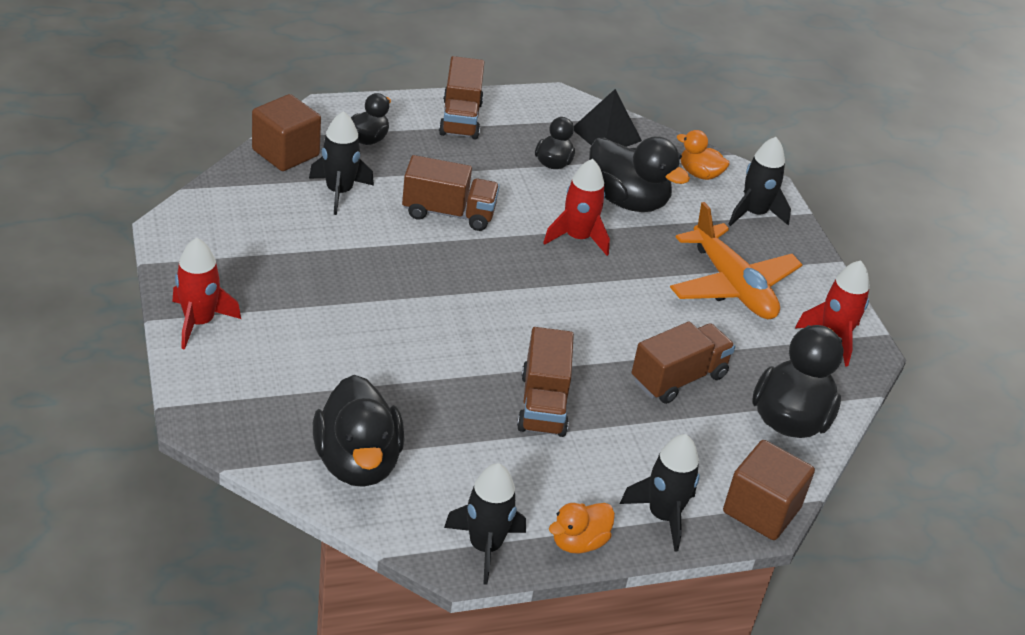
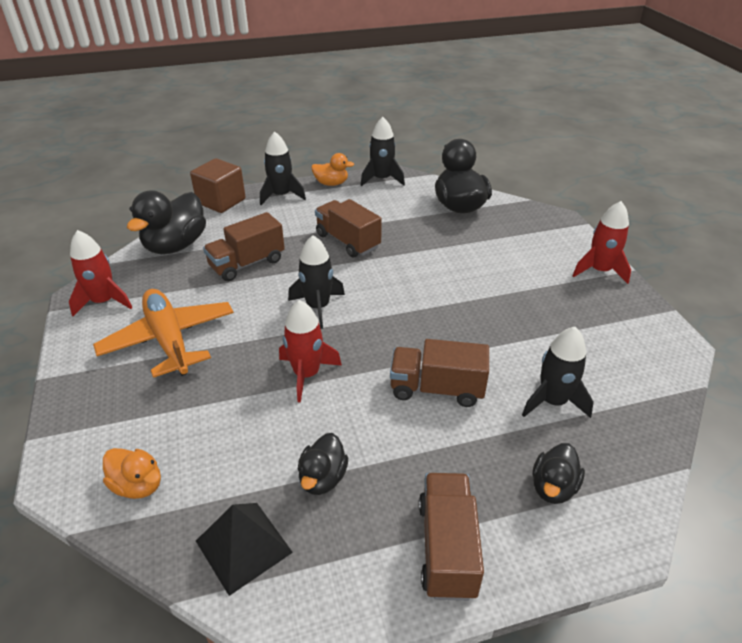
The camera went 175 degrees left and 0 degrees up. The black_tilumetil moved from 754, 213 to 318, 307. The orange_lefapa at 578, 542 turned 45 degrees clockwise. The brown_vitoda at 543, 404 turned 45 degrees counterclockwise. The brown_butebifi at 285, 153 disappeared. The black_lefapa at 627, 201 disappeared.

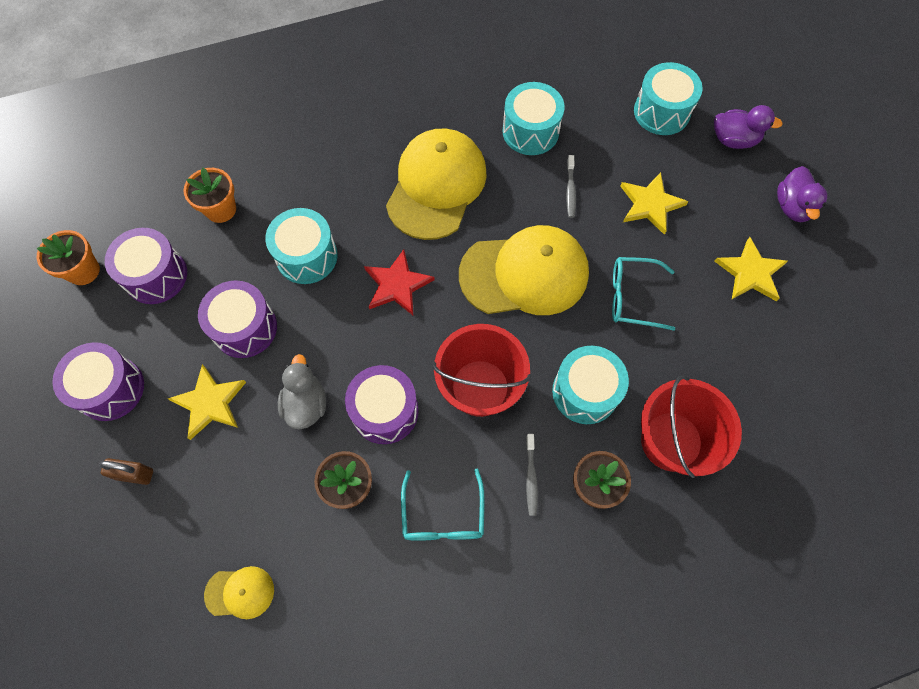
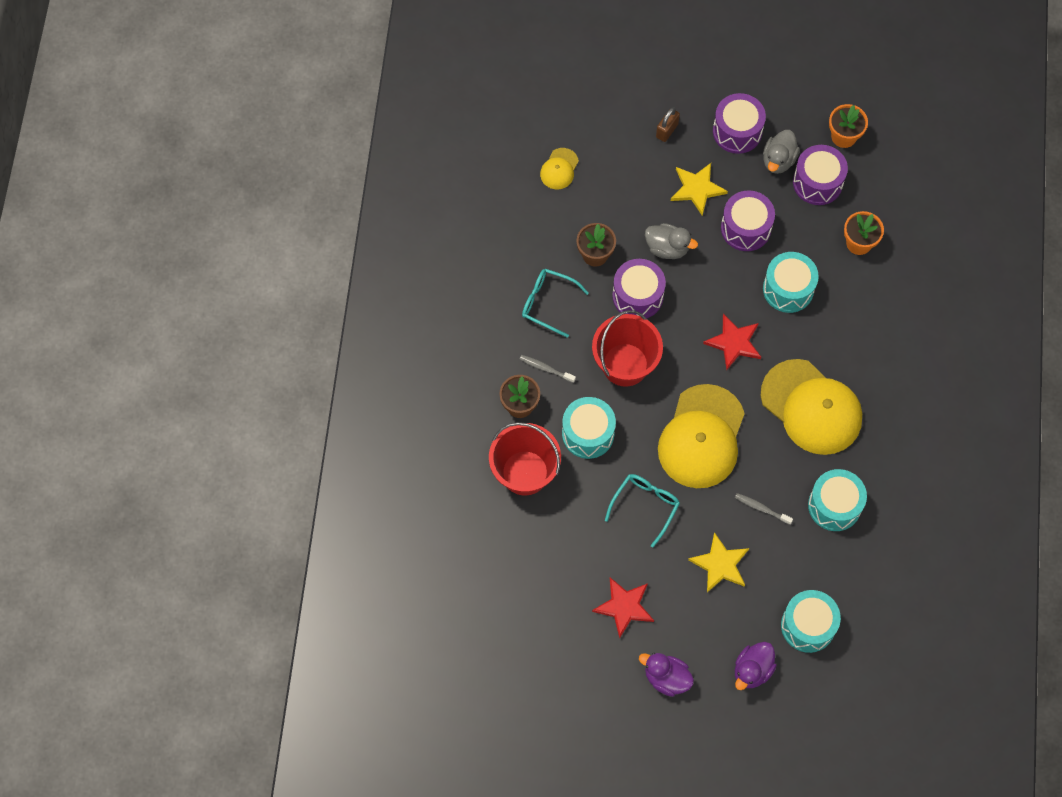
The camera went 115 degrees right and 0 degrees up. The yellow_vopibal at 750, 272 became the red_vopibal at 624, 607. The grey_lefapa at 778, 160 appeared.

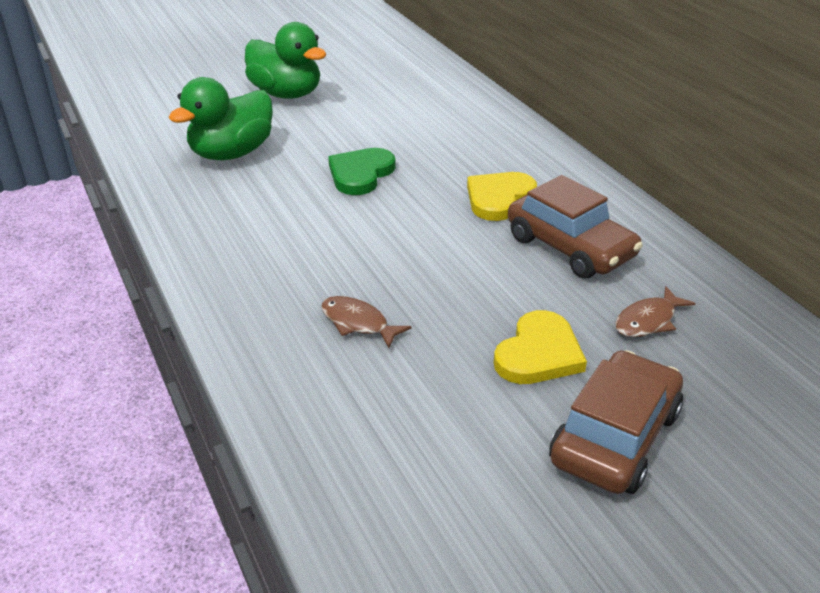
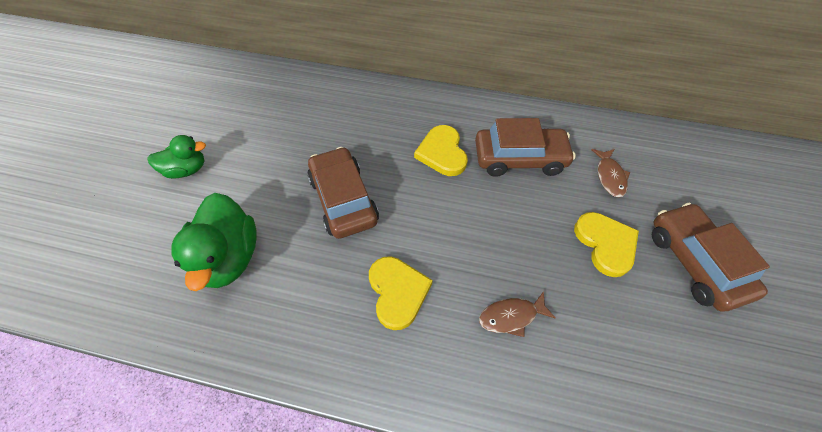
The camera went 50 degrees left and 20 degrees up. The green_lefapa at 286, 94 changed to 0.60 times the size. The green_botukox at 360, 174 was replaced by the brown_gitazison at 343, 200. The yellow_botukox at 397, 292 appeared.

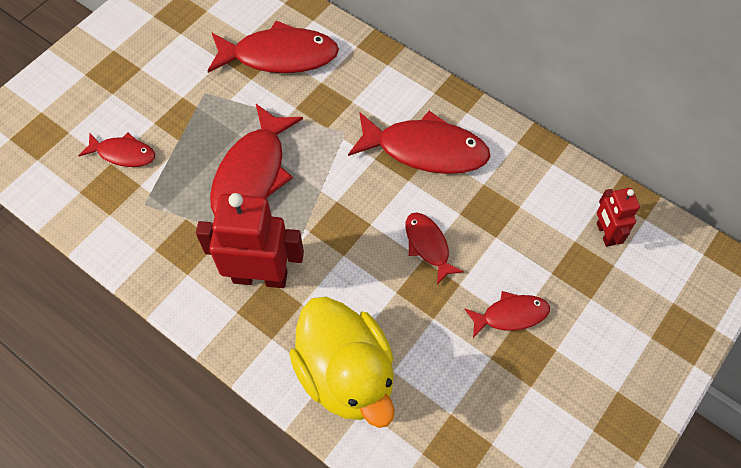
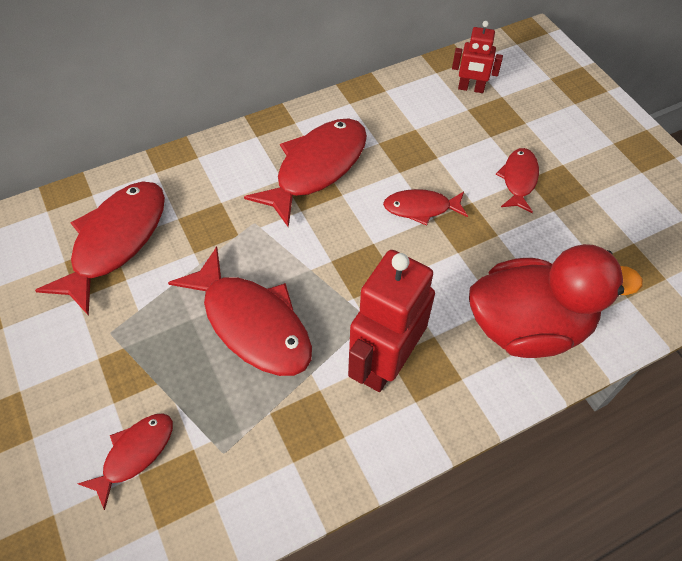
The camera went 65 degrees left and 5 degrees down. The yellow_lefapa at 346, 374 became the red_lefapa at 528, 326.

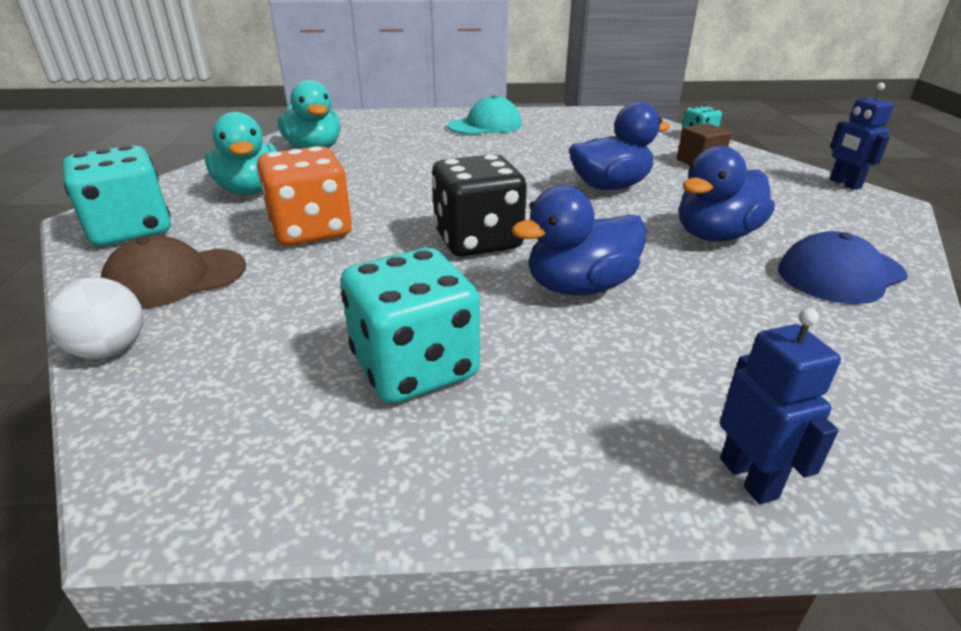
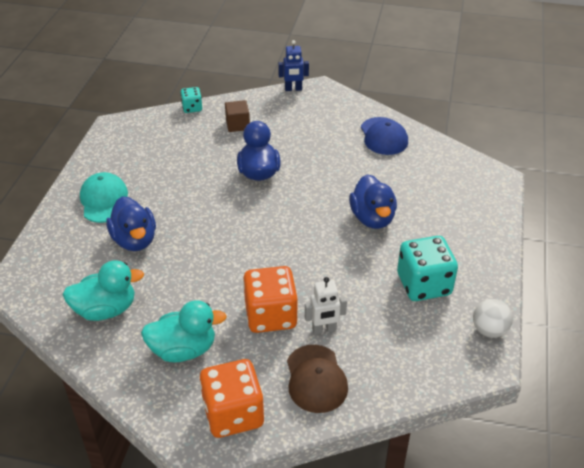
The camera went 75 degrees left and 10 degrees up. The blue_lefapa moved from 715, 235 to 135, 240. The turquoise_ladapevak at 131, 230 became the orange_ladapevak at 233, 414. The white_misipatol at 324, 329 appeared. The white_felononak moved from 110, 350 to 489, 330. The black_ladapevak at 478, 241 disappeared. The blue_misipatol at 749, 478 disappeared.

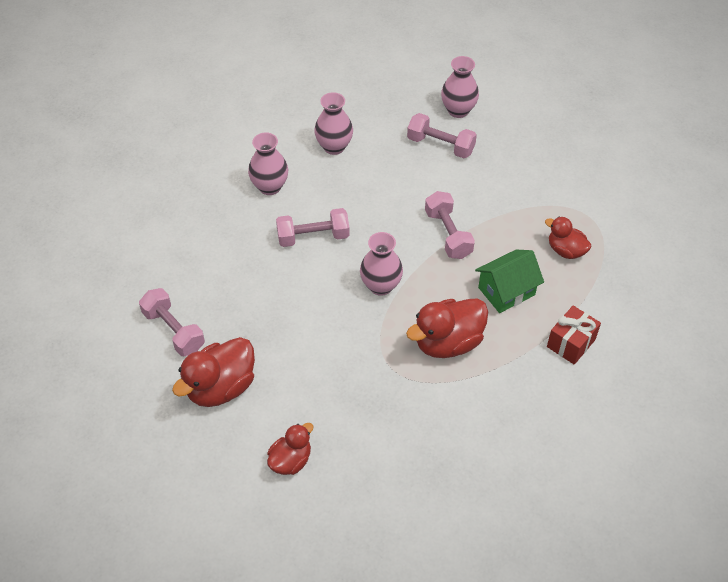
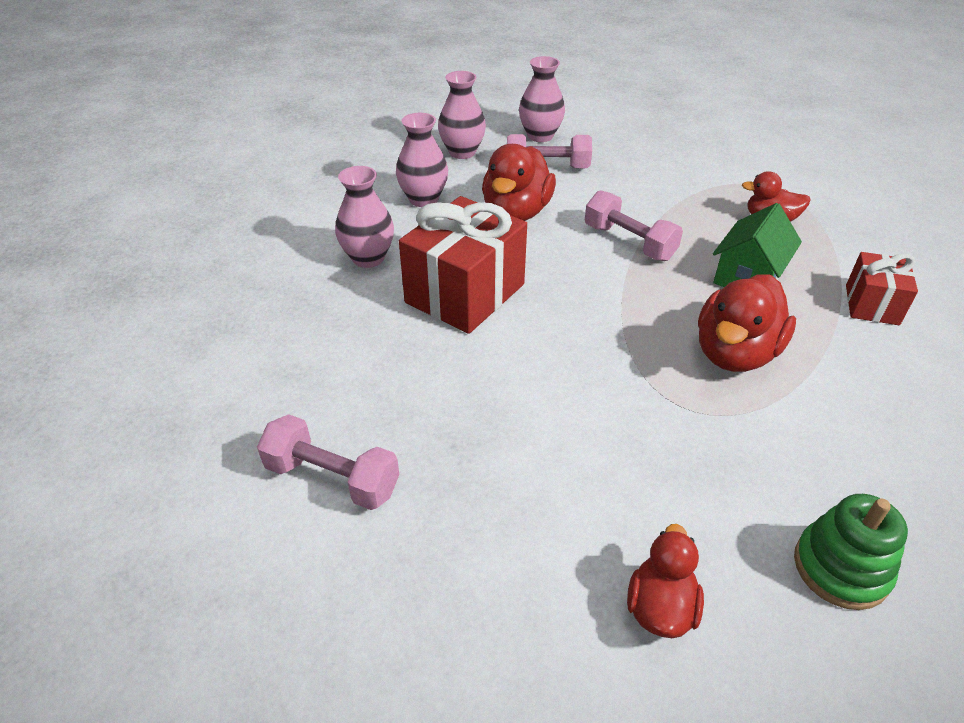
The camera went 25 degrees left and 10 degrees down. The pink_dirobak at 313, 237 was replaced by the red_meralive at 465, 293. The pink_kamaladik moved from 381, 286 to 462, 152. The red_lefapa moved from 221, 387 to 516, 213. The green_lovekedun at 840, 568 appeared.

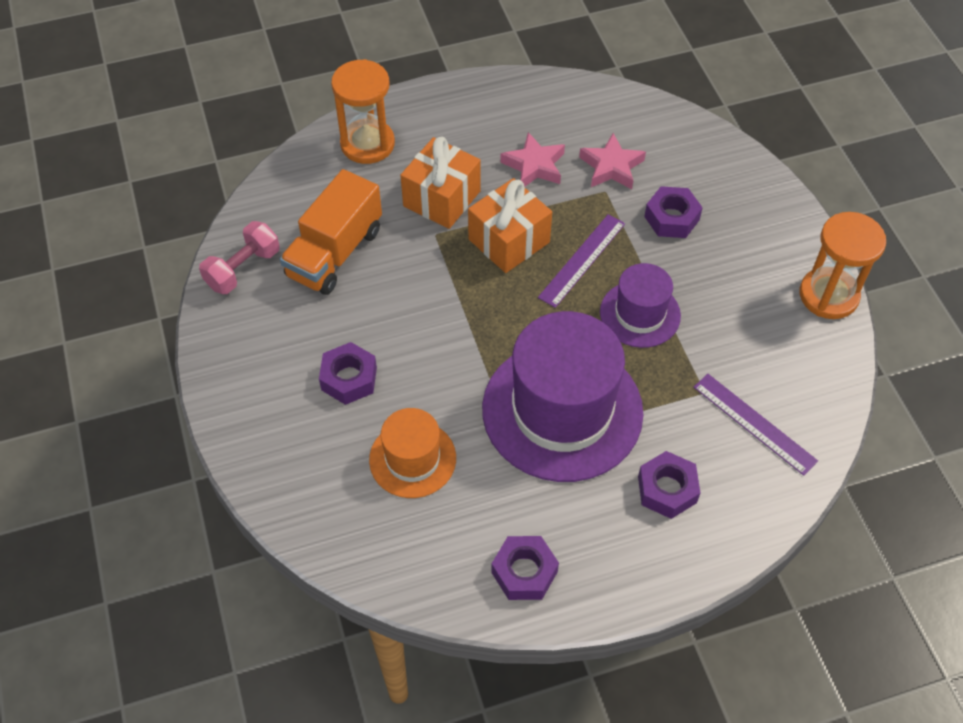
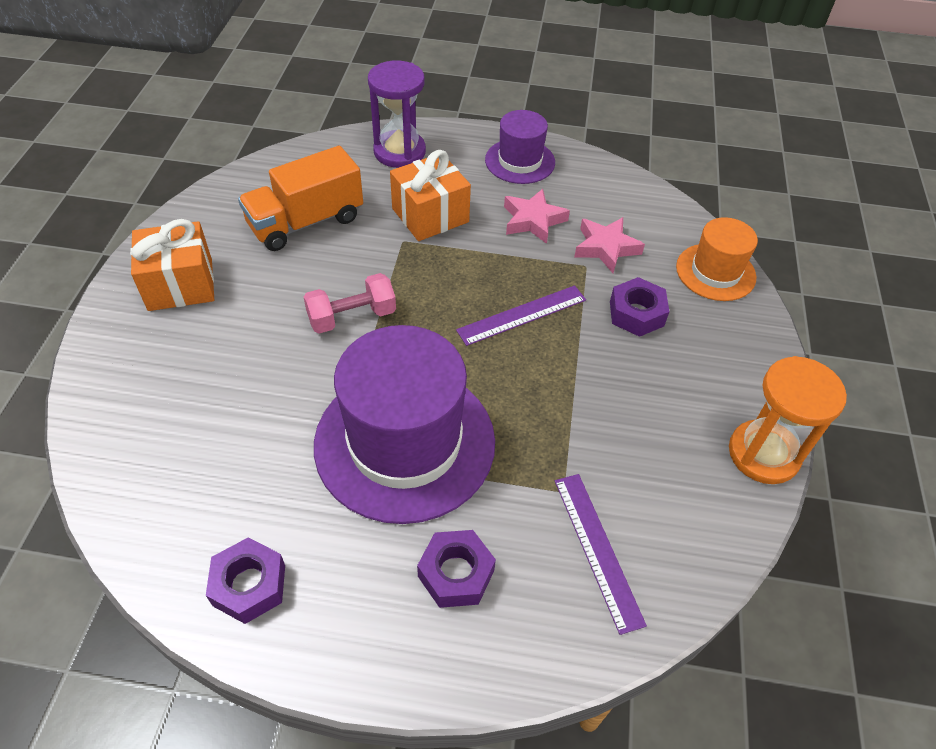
The camera went 25 degrees right and 5 degrees down. The orange_meralive moved from 509, 241 to 180, 284. The pink_dirobak moved from 243, 269 to 352, 317. The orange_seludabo at 367, 144 became the purple_seludabo at 399, 152. The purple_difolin moved from 640, 314 to 520, 161. The orange_difolin moved from 412, 459 to 715, 272. The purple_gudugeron at 349, 378 disappeared.

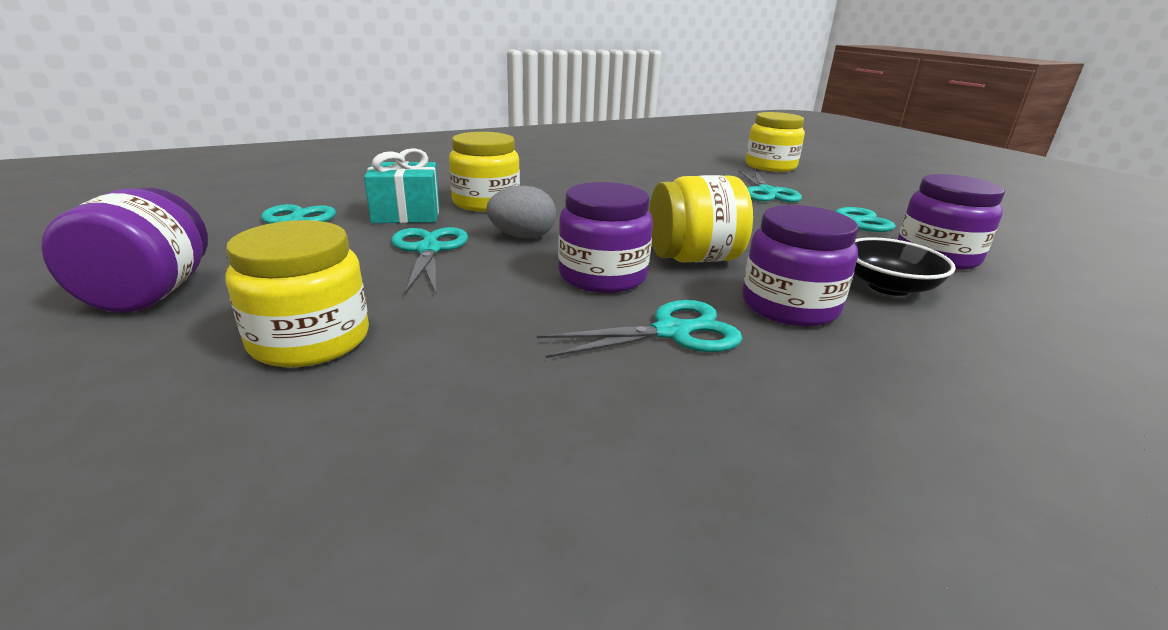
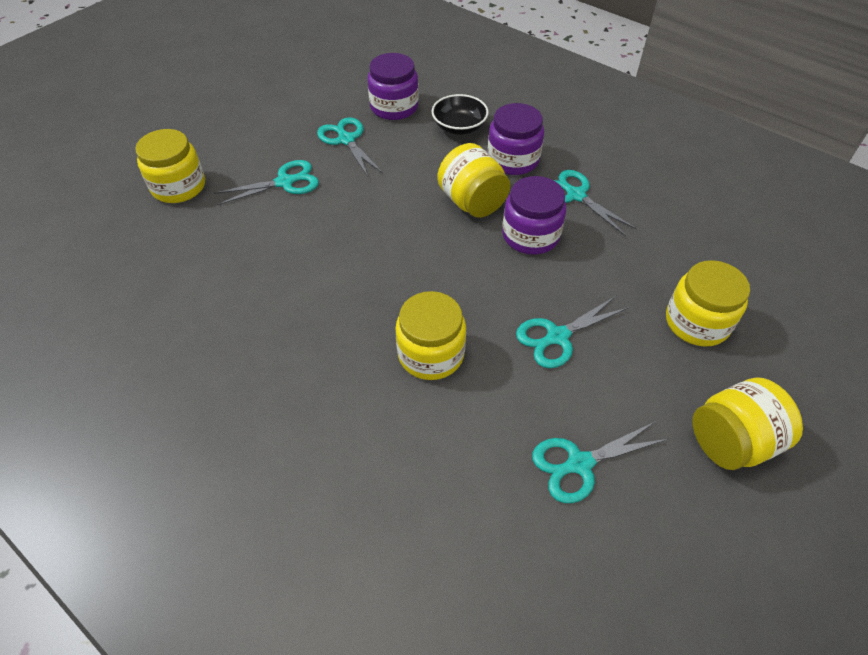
The camera went 110 degrees left and 25 degrees up. The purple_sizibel at 150, 294 became the yellow_sizibel at 731, 441. The turquoise_meralive at 406, 214 disappeared. The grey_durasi at 522, 237 disappeared.

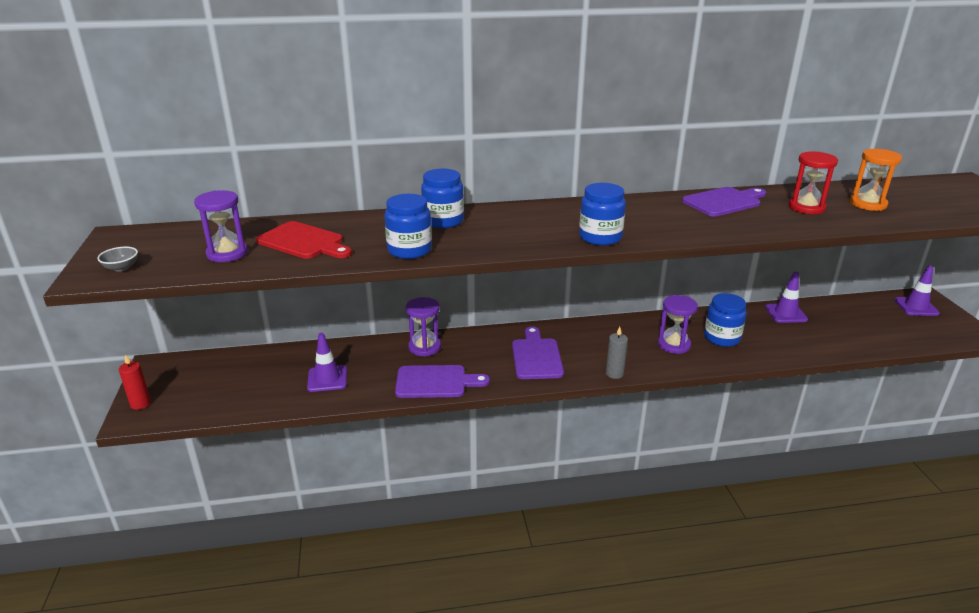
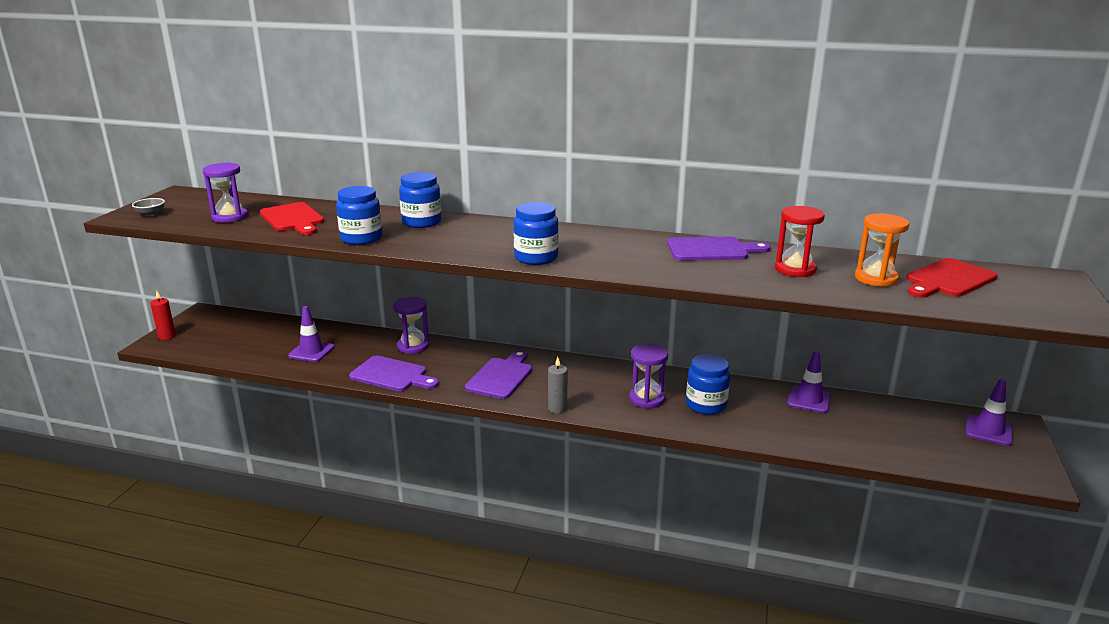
The camera went 25 degrees right and 5 degrees down. The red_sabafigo at 948, 280 appeared.

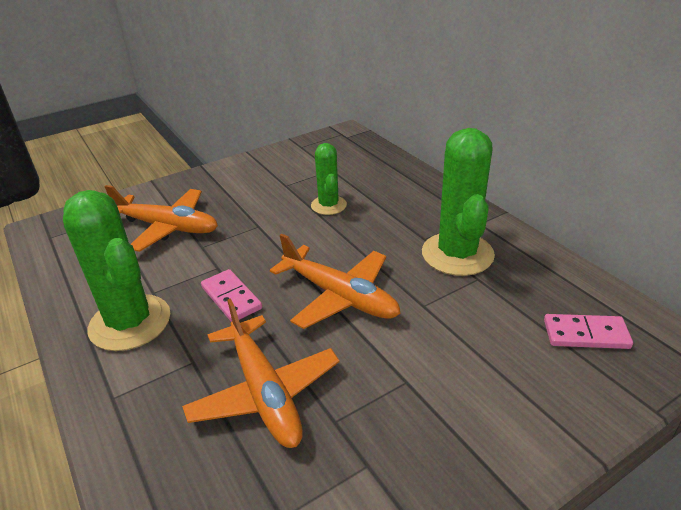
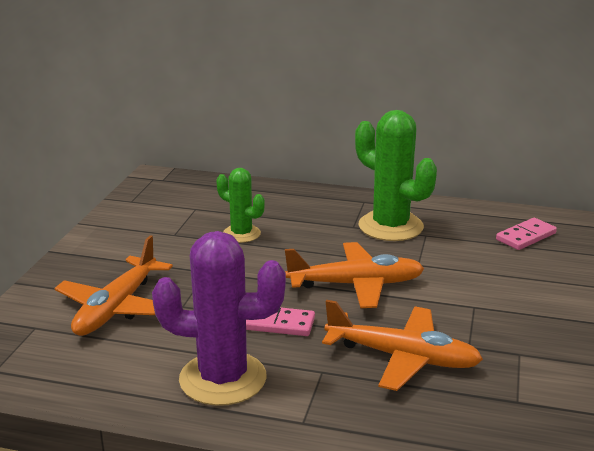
The camera went 45 degrees left and 10 degrees down. The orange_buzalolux at 167, 227 turned 135 degrees clockwise. The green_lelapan at 130, 322 became the purple_lelapan at 223, 379.

